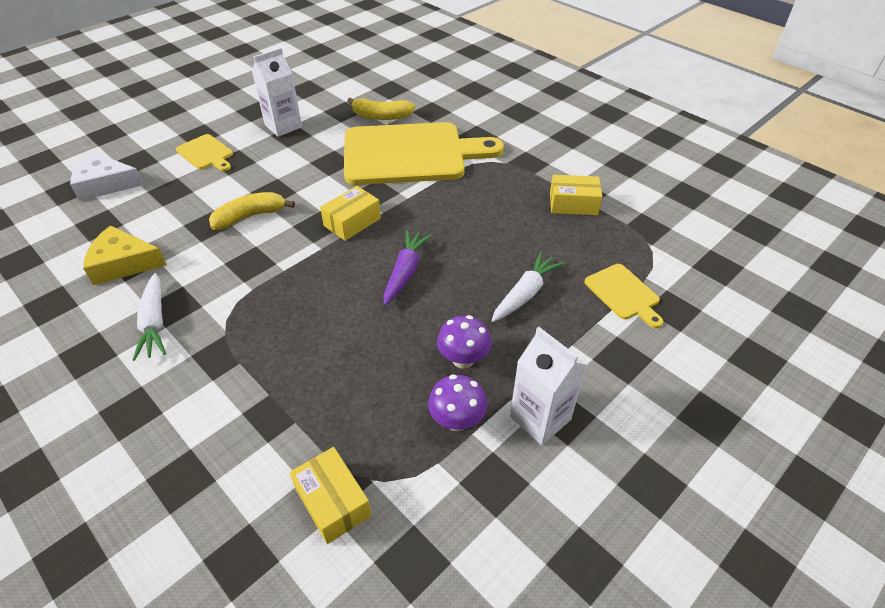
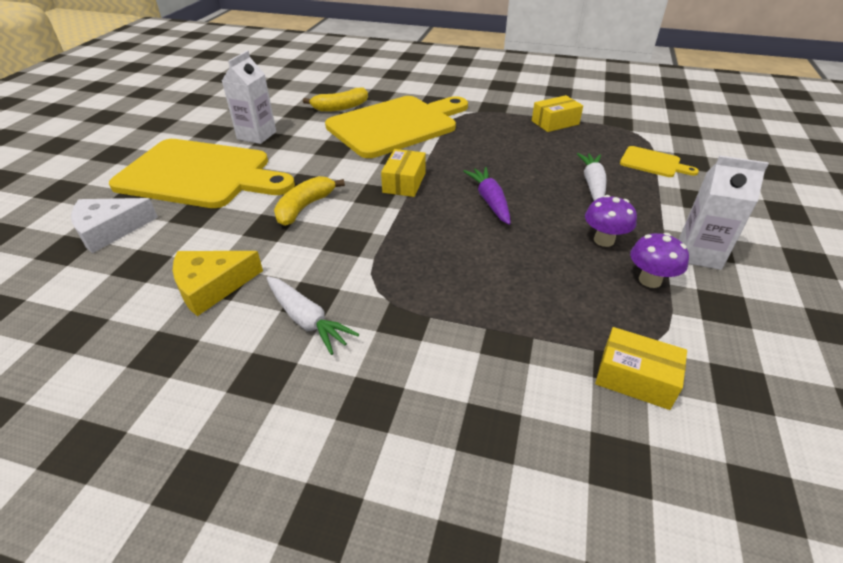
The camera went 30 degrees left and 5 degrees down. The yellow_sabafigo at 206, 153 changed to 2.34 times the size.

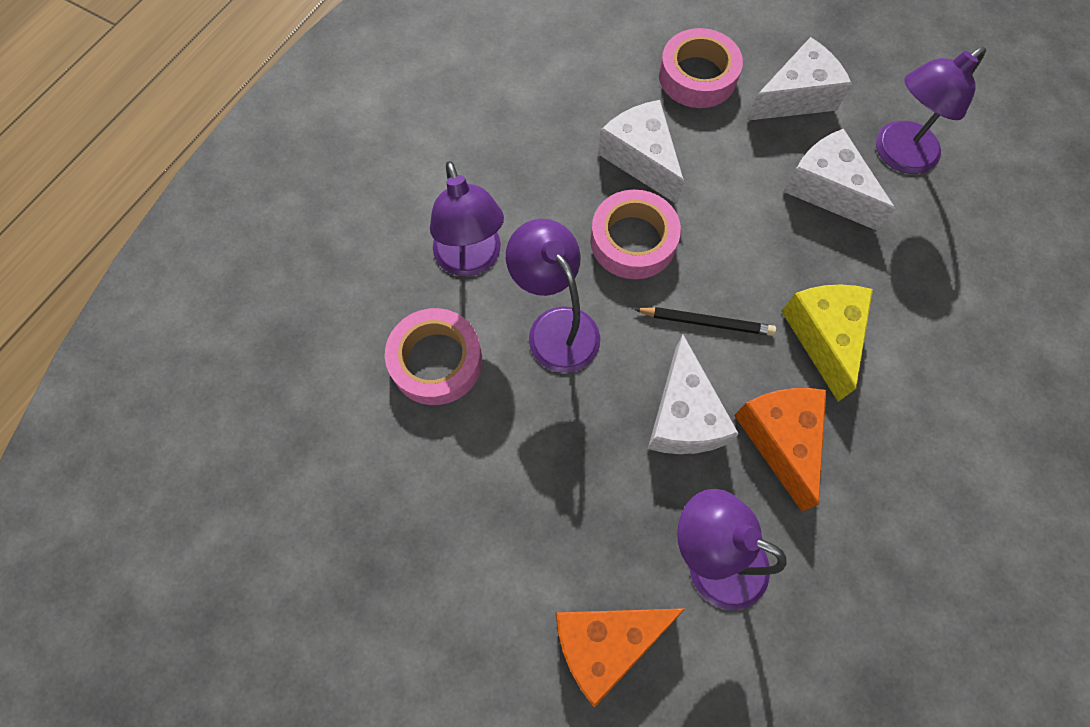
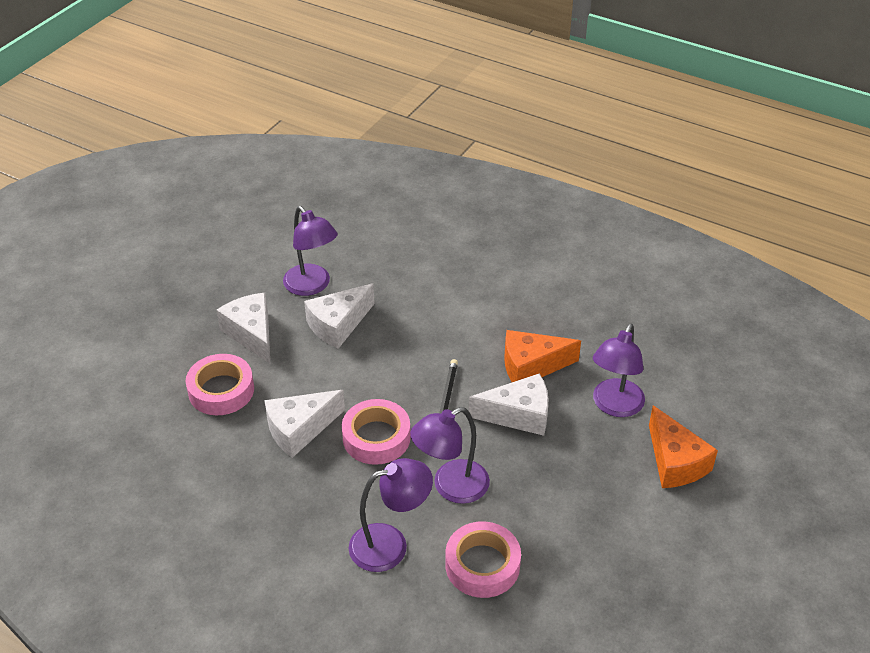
The camera went 90 degrees left and 25 degrees down. The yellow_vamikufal at 824, 336 disappeared.

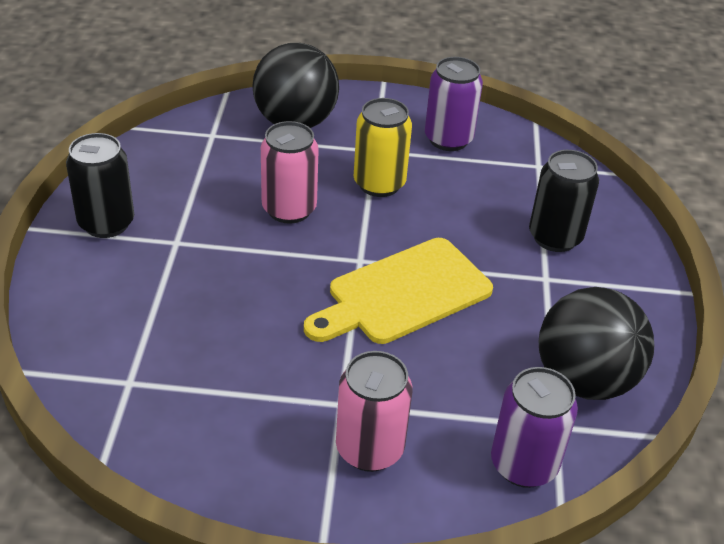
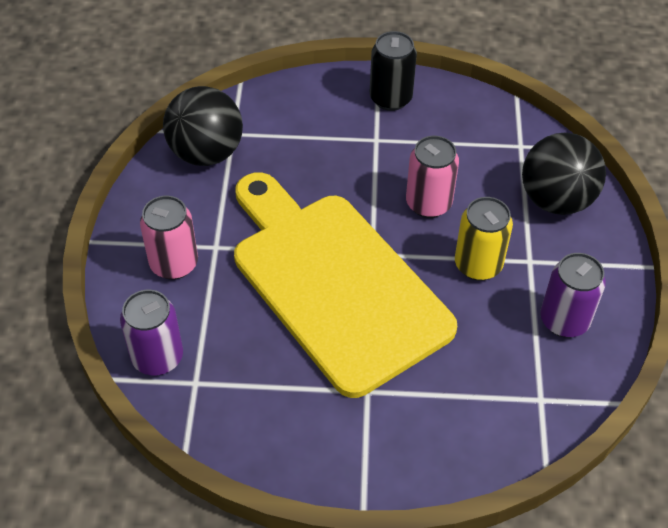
The camera went 90 degrees right and 10 degrees up. The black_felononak moved from 584, 380 to 206, 153. The yellow_sabafigo at 403, 294 changed to 1.74 times the size. The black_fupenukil at 555, 237 disappeared.

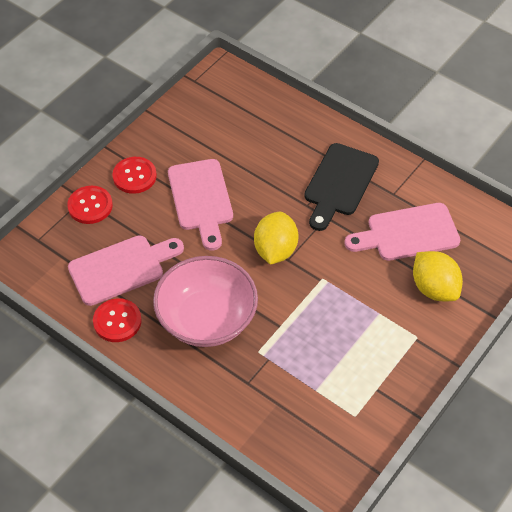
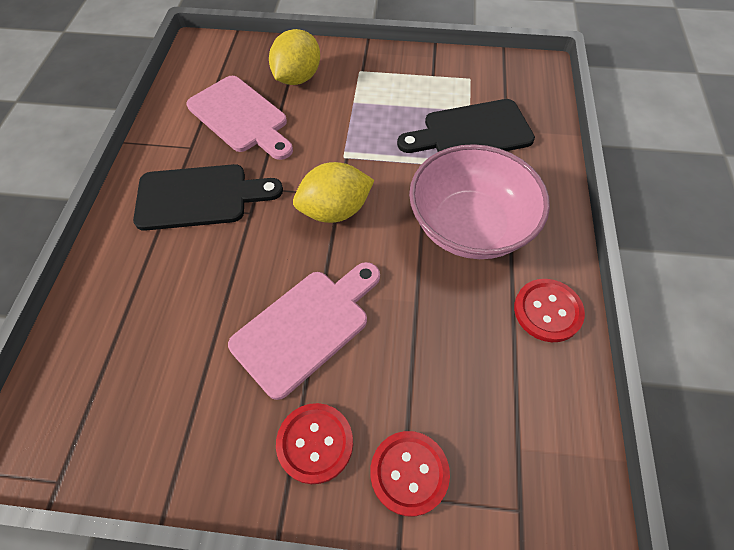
The camera went 120 degrees left and 5 degrees up. The black_sabafigo at 471, 132 appeared. The pink_sabafigo at 121, 268 disappeared.

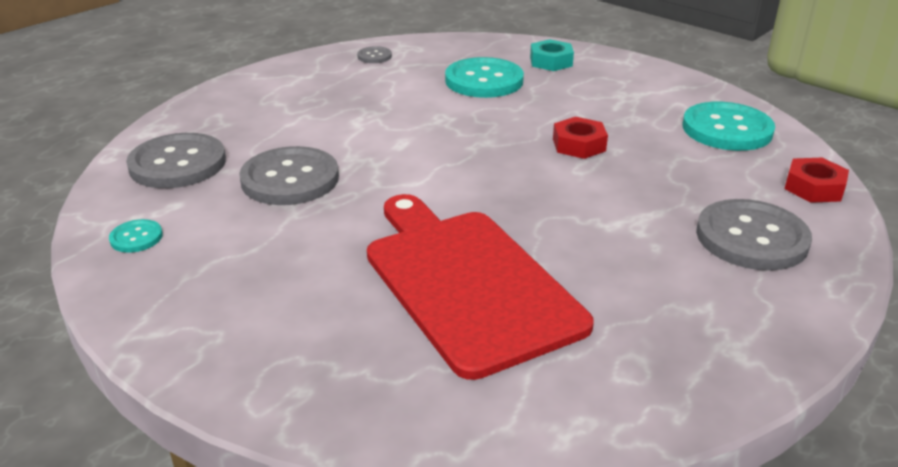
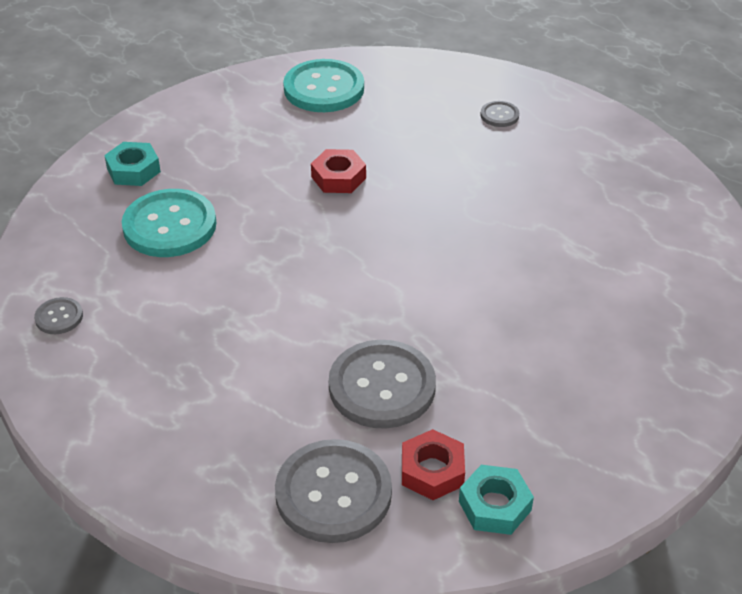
The camera went 85 degrees left and 10 degrees up. The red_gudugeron moved from 814, 187 to 432, 471. The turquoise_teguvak at 136, 237 was replaced by the turquoise_gudugeron at 494, 506. The grey_teguvak at 751, 238 changed to 0.47 times the size. The red_sabafigo at 467, 282 disappeared.

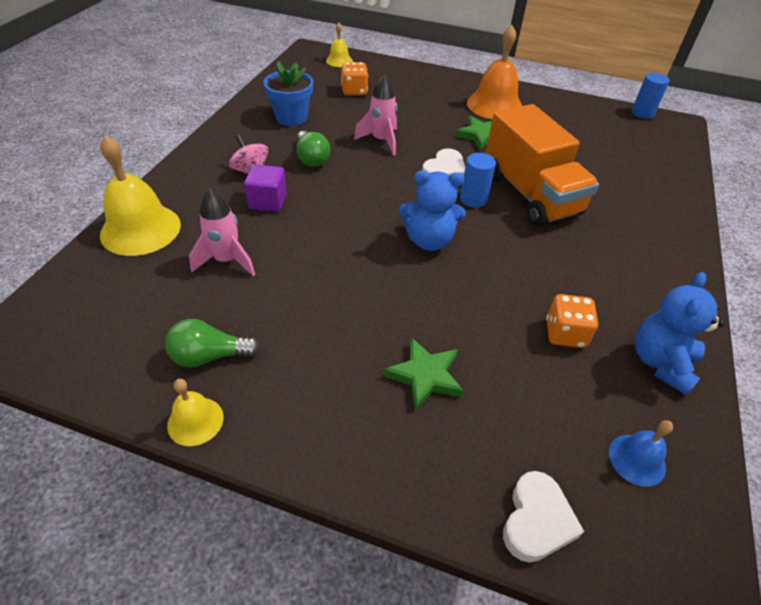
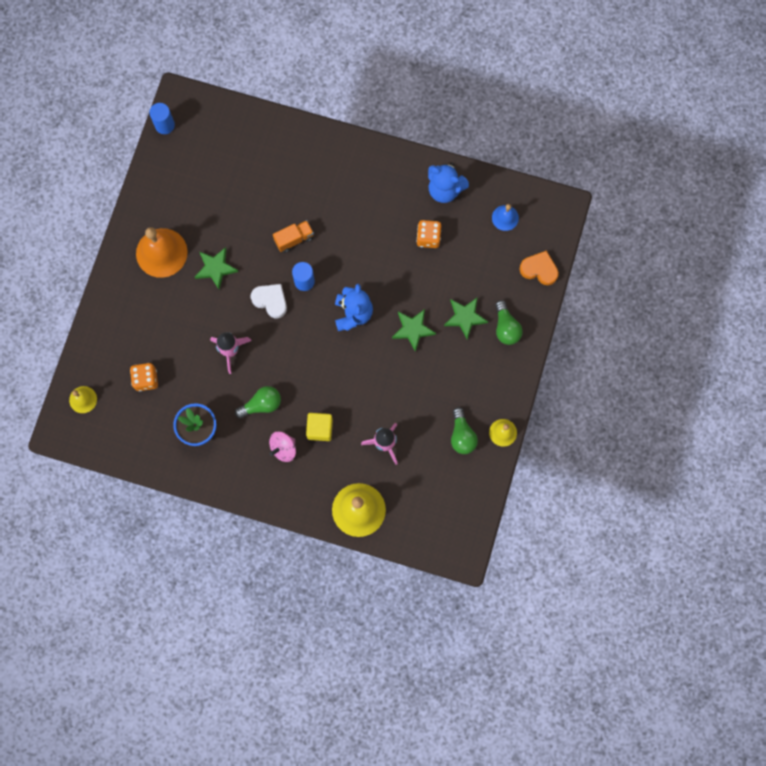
The camera went 90 degrees left and 30 degrees up. The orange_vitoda at 530, 194 changed to 0.44 times the size. The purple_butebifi at 268, 201 became the yellow_butebifi at 320, 429. The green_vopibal at 413, 329 appeared. The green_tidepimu at 506, 328 appeared. The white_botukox at 536, 521 became the orange_botukox at 539, 269.

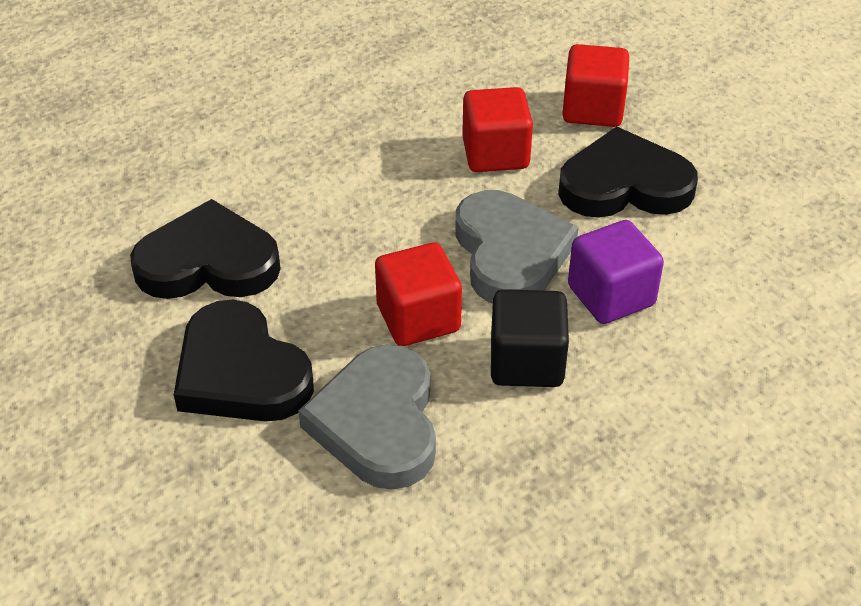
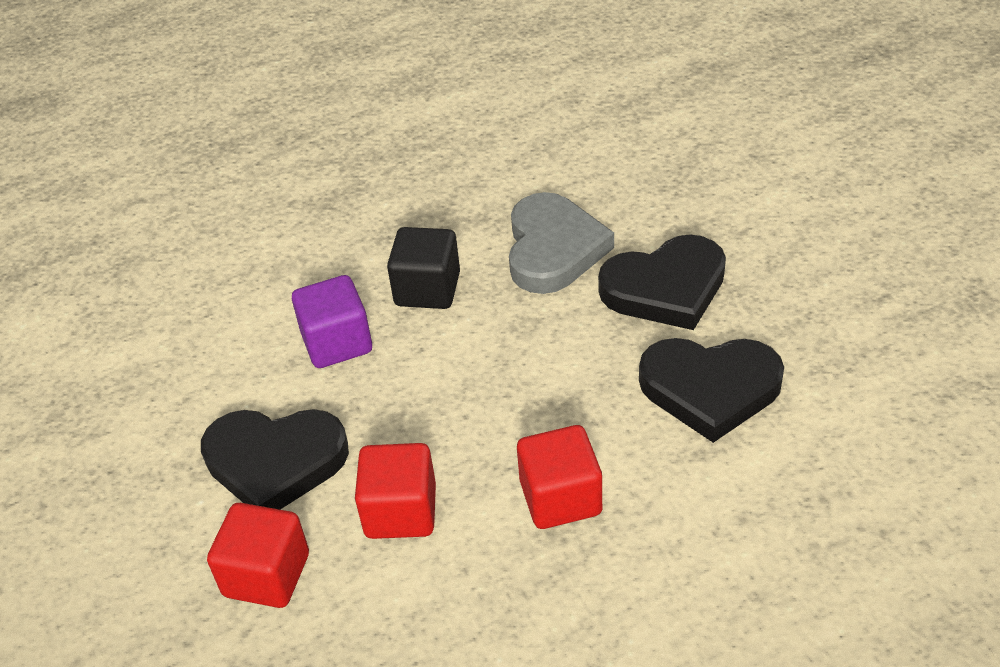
The camera went 170 degrees left and 0 degrees up. The red_butebifi moved from 418, 318 to 560, 498. The black_botukox at 240, 372 turned 105 degrees clockwise. The grey_botukox at 510, 253 disappeared.

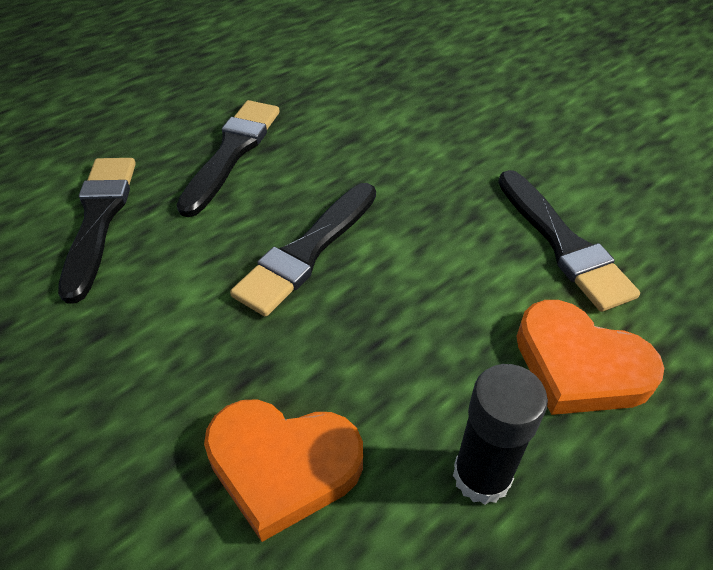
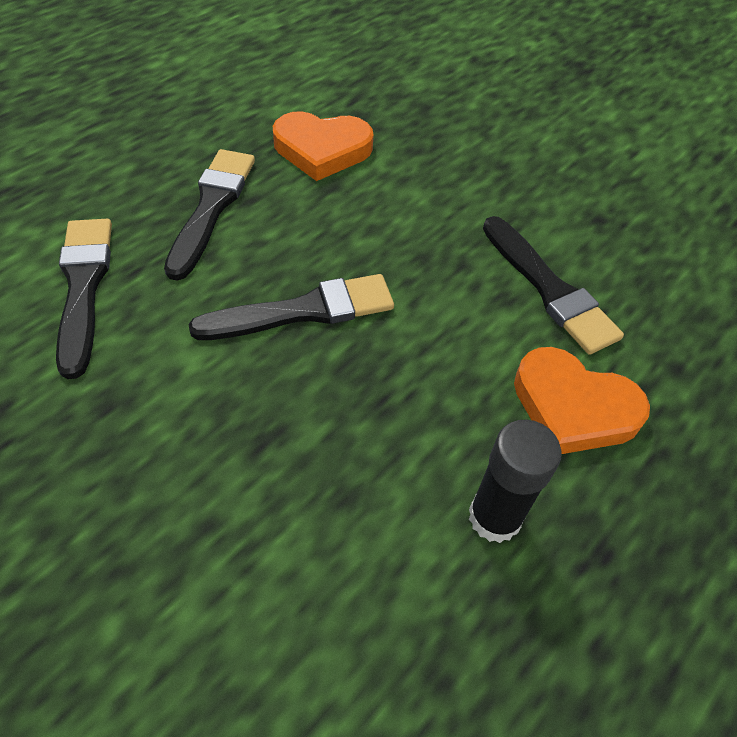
The camera went 10 degrees left and 5 degrees up. The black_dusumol at 306, 252 turned 135 degrees counterclockwise. The orange_botukox moved from 282, 466 to 322, 150.

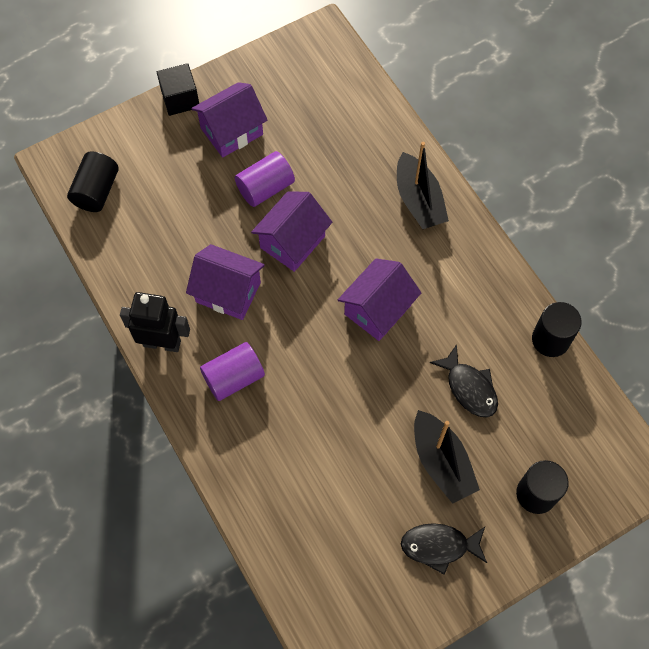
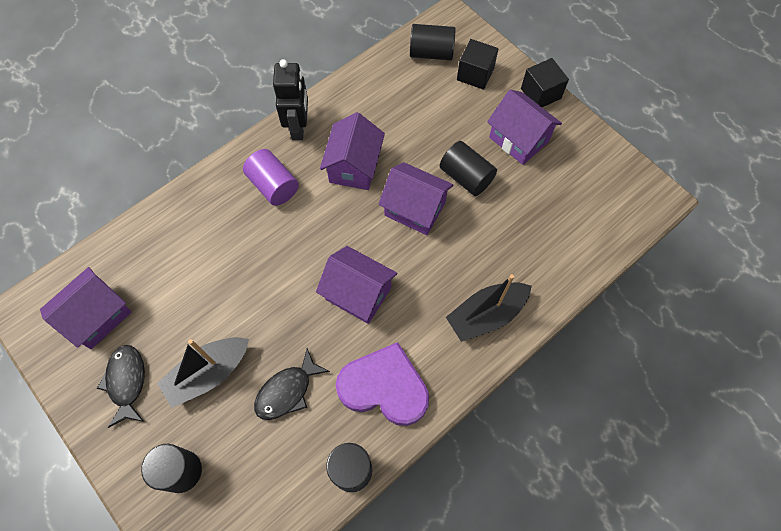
The camera went 80 degrees right and 0 degrees up. The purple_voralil at 97, 316 appeared. The purple_botukox at 384, 387 appeared. The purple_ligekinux at 265, 188 became the black_ligekinux at 466, 177. The black_butebifi at 475, 74 appeared.

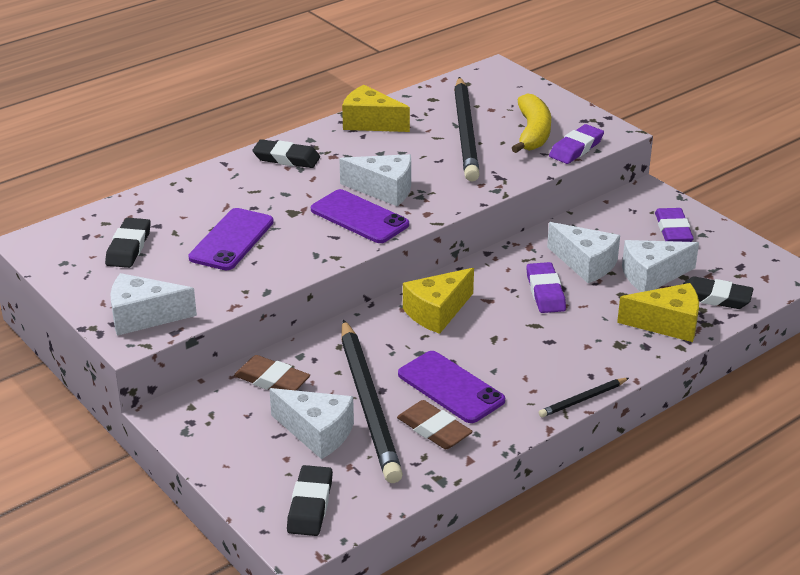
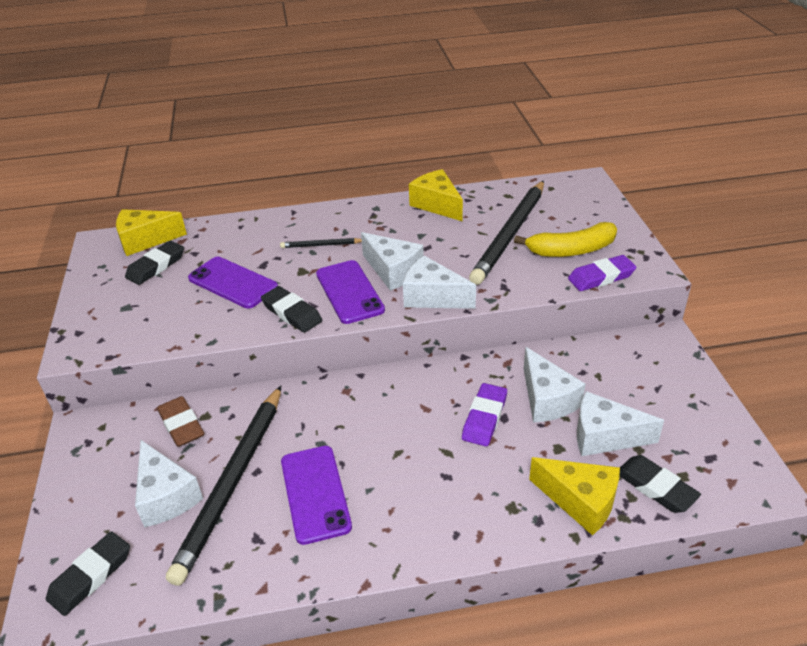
The camera went 30 degrees right and 5 degrees up. The yellow_vamikufal moved from 437, 312 to 145, 240. The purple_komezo at 231, 240 turned 75 degrees clockwise. The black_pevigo moved from 286, 158 to 292, 313. The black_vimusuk moved from 583, 399 to 321, 245. The white_vamikufal moved from 143, 317 to 432, 297. The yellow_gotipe at 532, 133 turned 45 degrees clockwise. The brown_pevigo at 434, 429 disappeared. The purple_pevigo at 673, 230 disappeared.

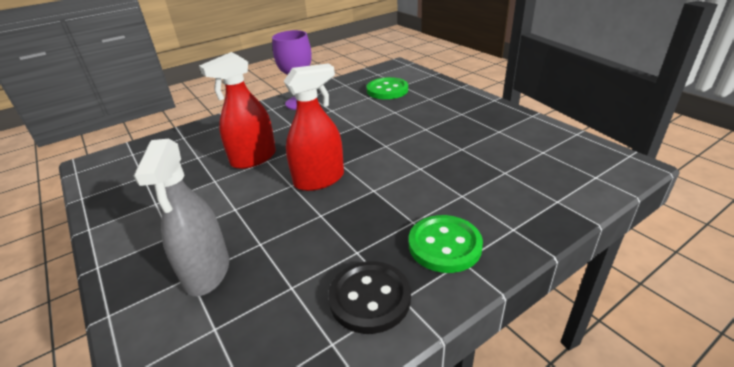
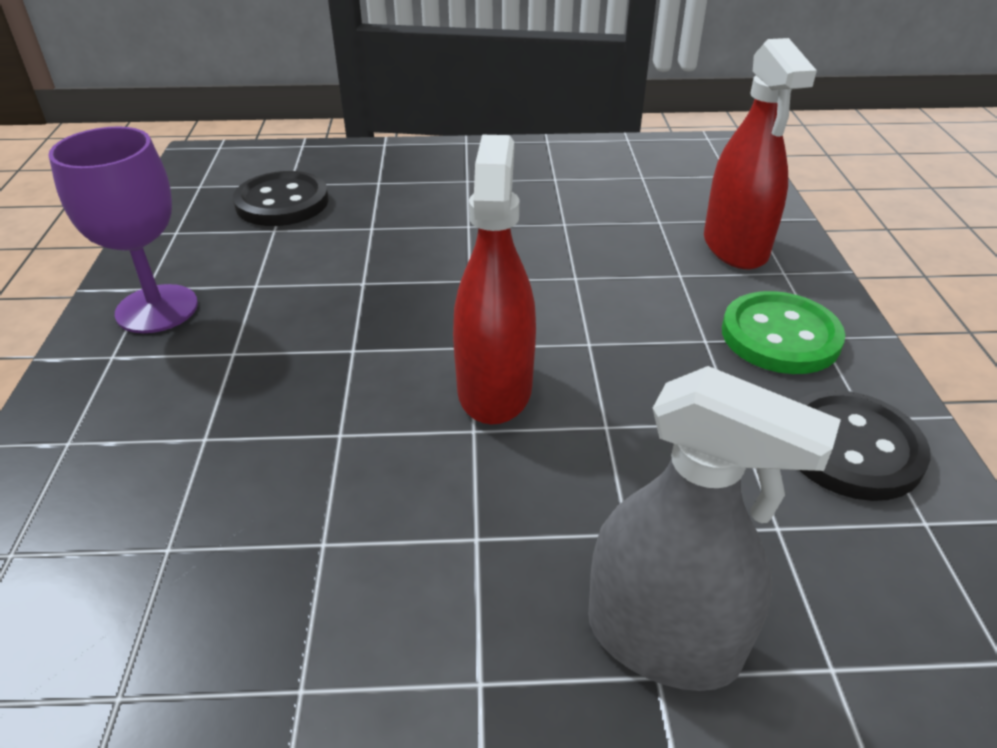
The camera went 60 degrees left and 5 degrees up. The green_teguvak at 387, 90 became the black_teguvak at 282, 202. The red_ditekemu moved from 253, 158 to 735, 247.

